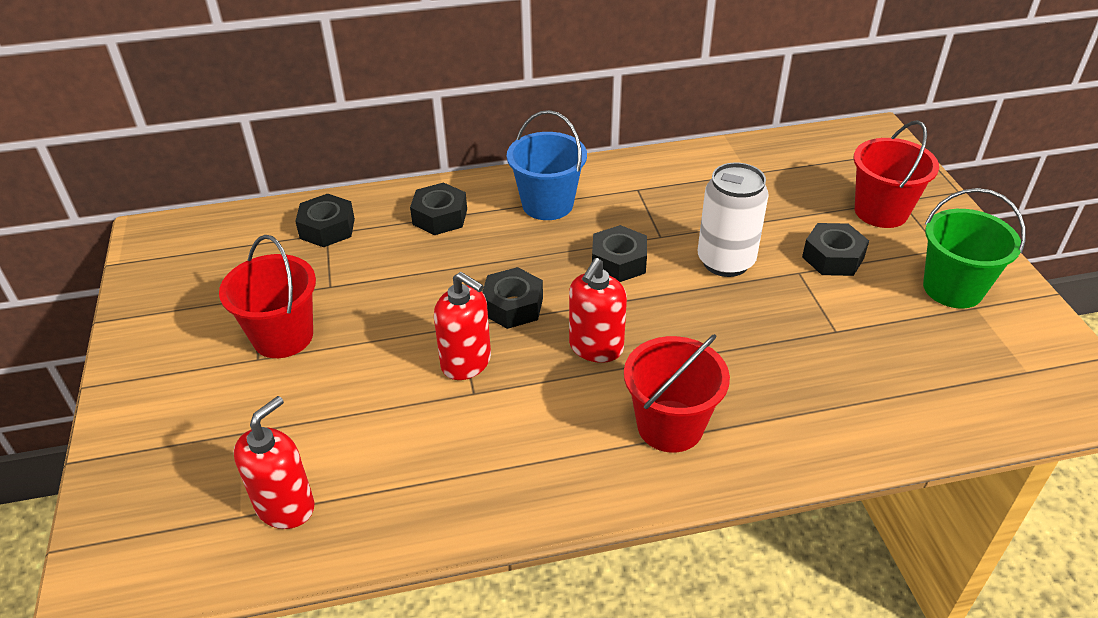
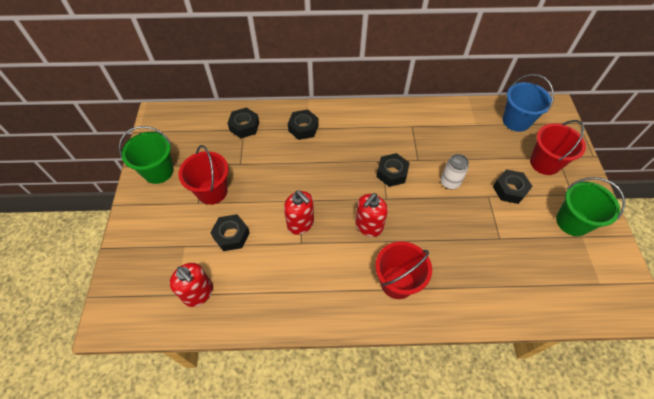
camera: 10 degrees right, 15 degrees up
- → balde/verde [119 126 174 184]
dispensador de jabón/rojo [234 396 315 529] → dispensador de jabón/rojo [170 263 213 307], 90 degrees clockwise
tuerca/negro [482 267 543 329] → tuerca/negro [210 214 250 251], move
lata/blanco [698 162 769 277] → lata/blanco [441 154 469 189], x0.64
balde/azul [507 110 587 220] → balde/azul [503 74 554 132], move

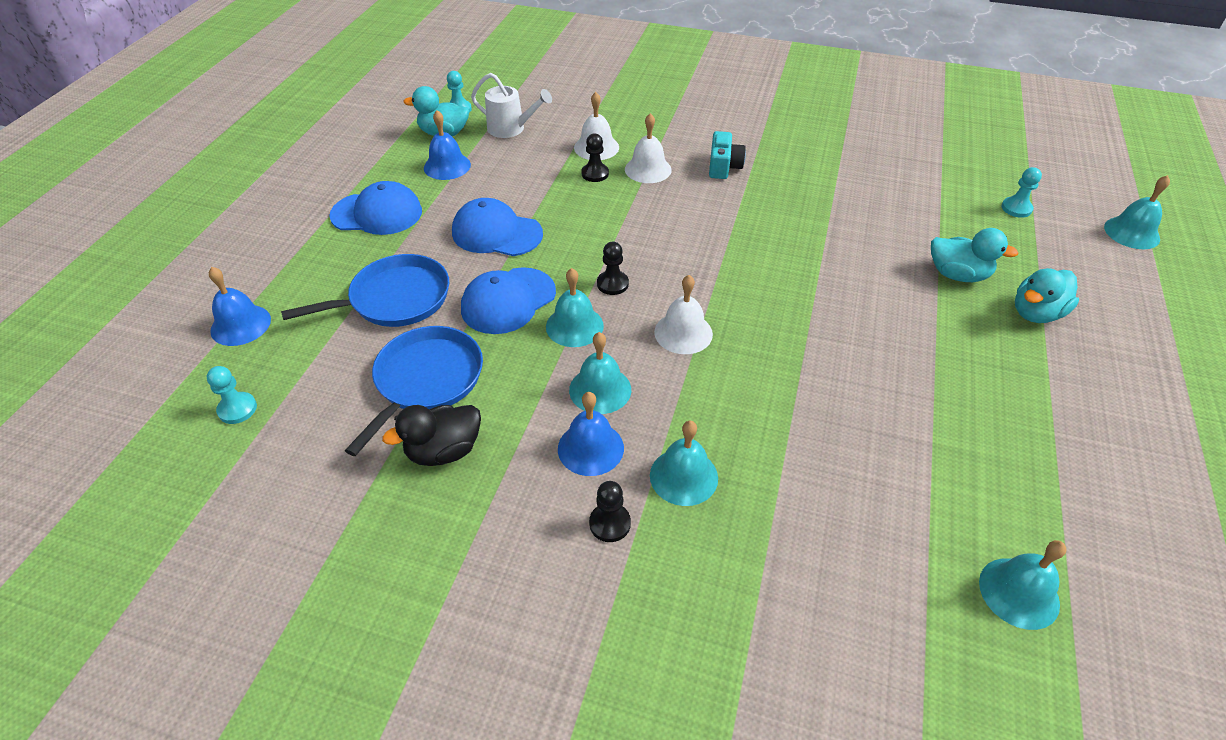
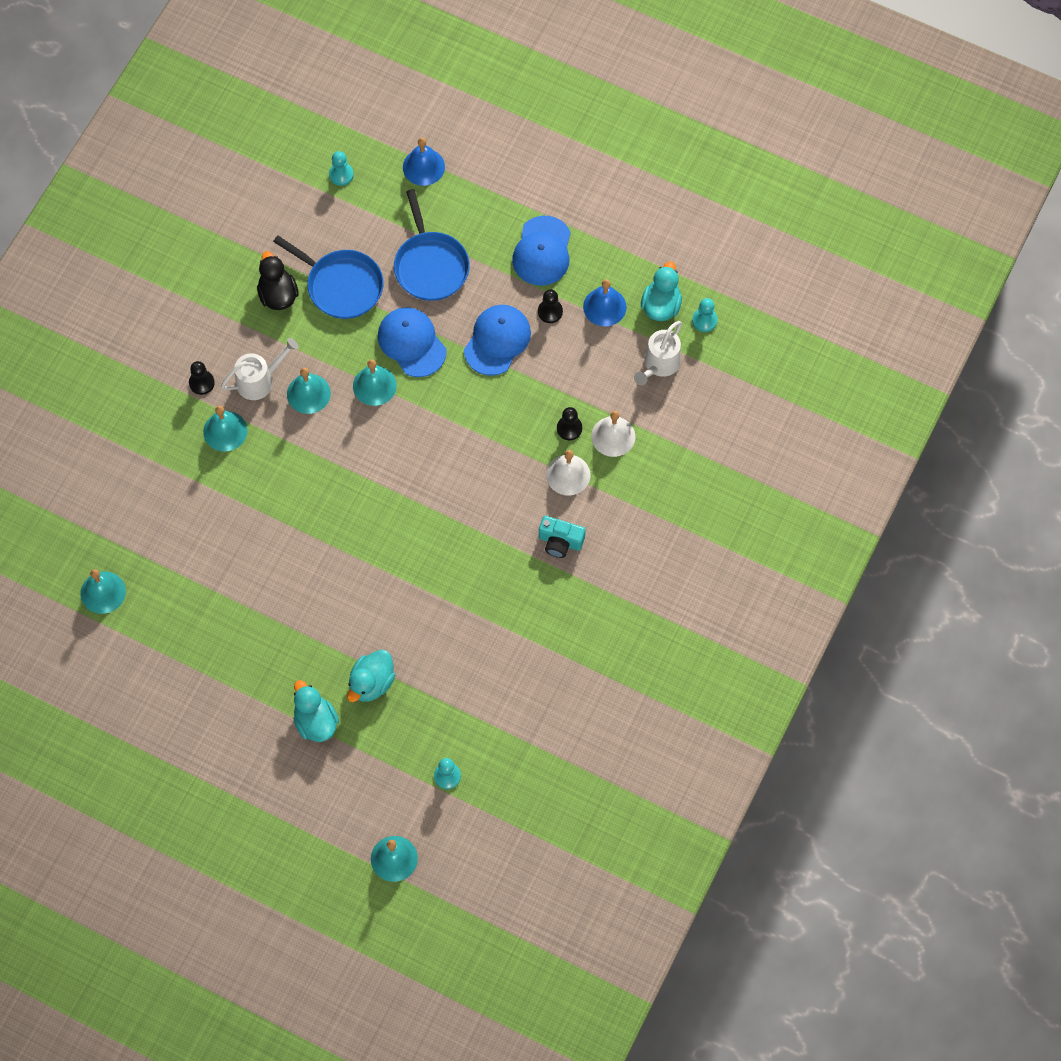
camera: 100 degrees right, 20 degrees up
campana/azul [558 392 624 476] → regadera/blanco [221 338 299 400]
peón/negro [597 242 629 295] → peón/negro [538 289 563 323], move
campana/blanco [654 275 713 354] → -

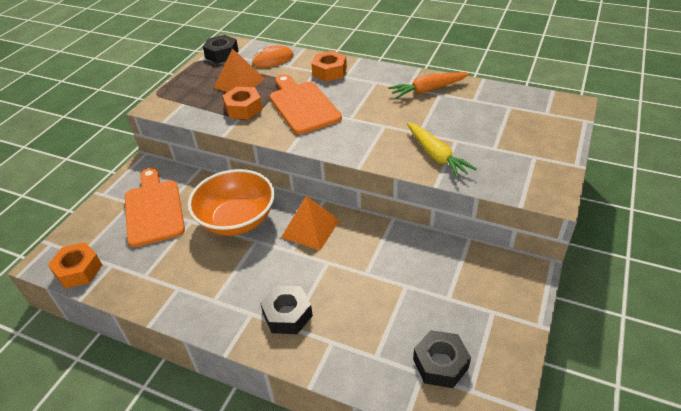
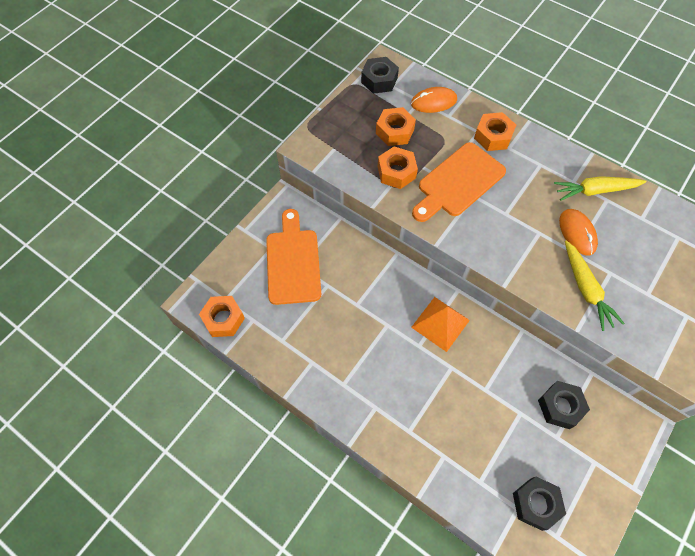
camera: 10 degrees right, 20 degrees up
pirámide/naranja [214 48 265 92] → tuerca/naranja [376 107 416 146]
tabla de cortar/naranja [270 74 342 134] → tabla de cortar/naranja [412 142 506 222], 120 degrees counterclockwise
tuerca/negro [260 285 313 334] → tuerca/negro [538 381 590 429], move
zanahoria/naranja [388 72 469 98] → zanahoria/amarillo [554 176 646 201]
- → ratón/naranja [559 209 598 256]
cuenco/naranja [188 169 275 236] → -

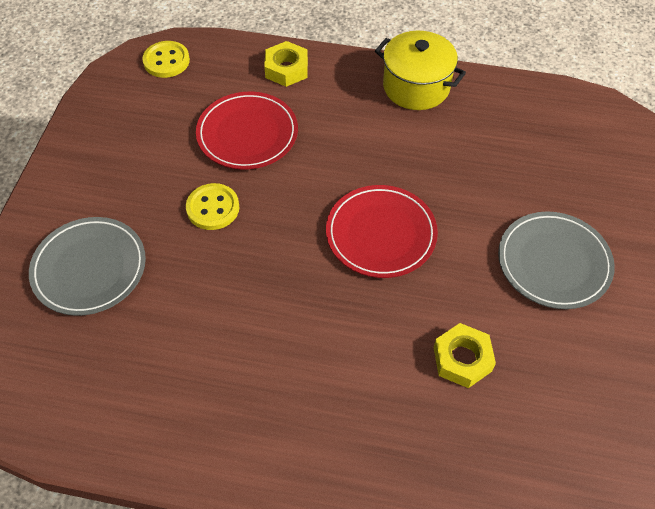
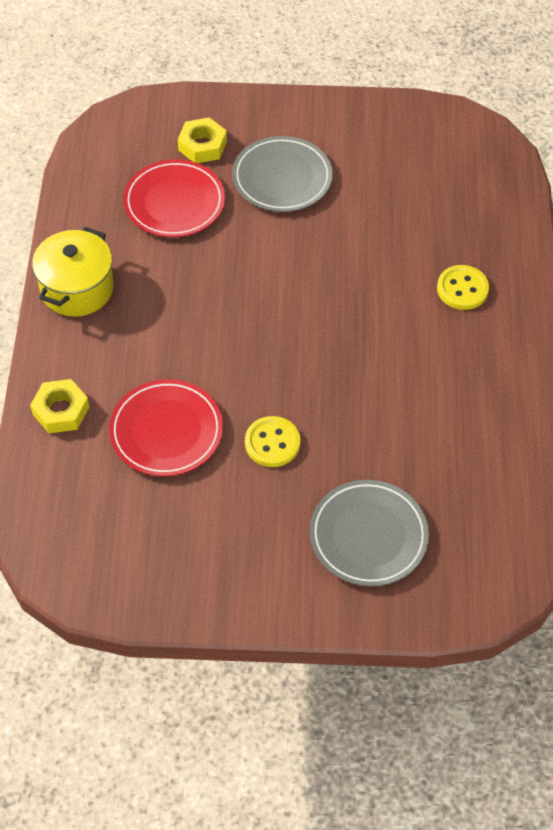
camera: 100 degrees left, 0 degrees up
plato/rojo [326 185 438 278] → plato/rojo [123 160 225 237], move
tuerca/amarillo [434 323 496 388] → tuerca/amarillo [178 117 227 163], move
botón/amarillo [142 41 190 78] → botón/amarillo [437 265 489 310], move

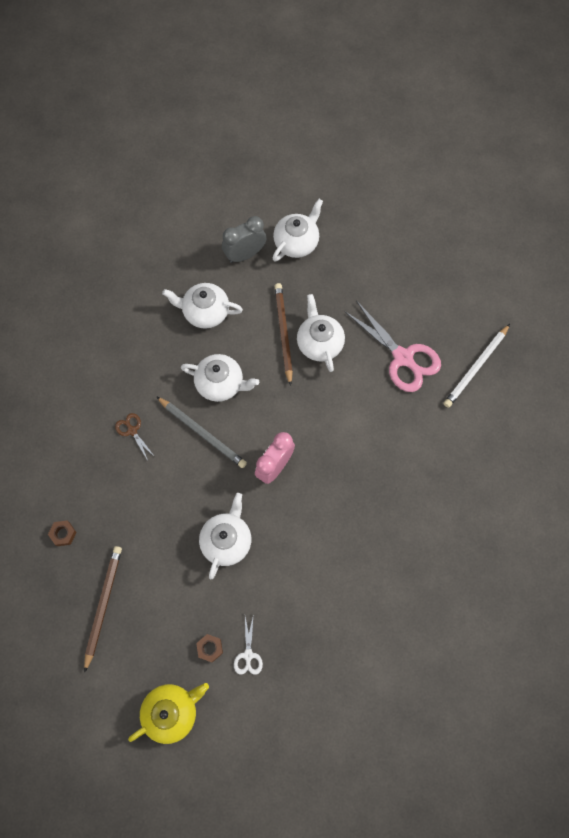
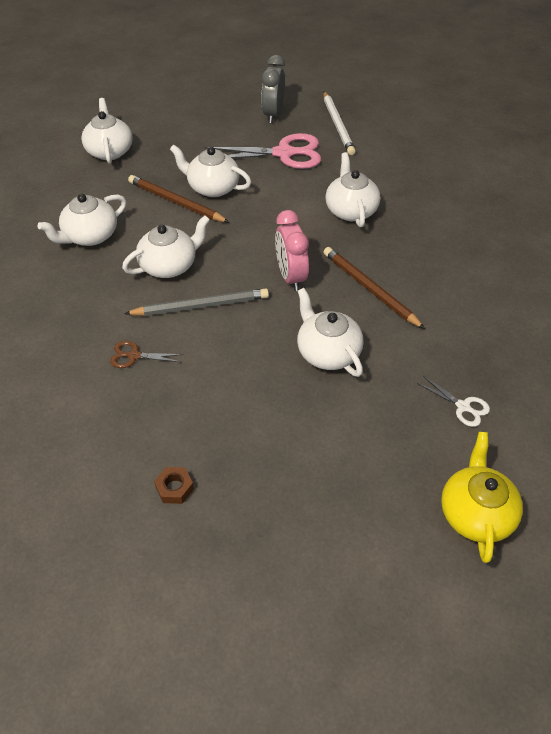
camera: 50 degrees left, 20 degrees down
despertador/gris [222 216 267 263] → despertador/gris [261 55 285 123], move
lápiz/marrón [84 546 122 673] → lápiz/marrón [324 247 425 329], move
- → tetera/blanco [325 152 381 227]
tuerca/marrón [196 634 223 662] → -

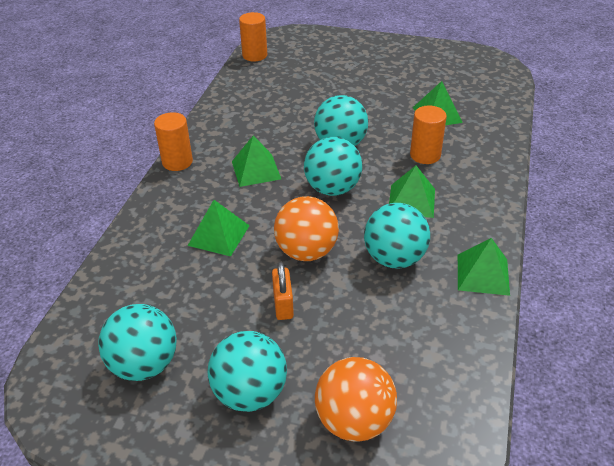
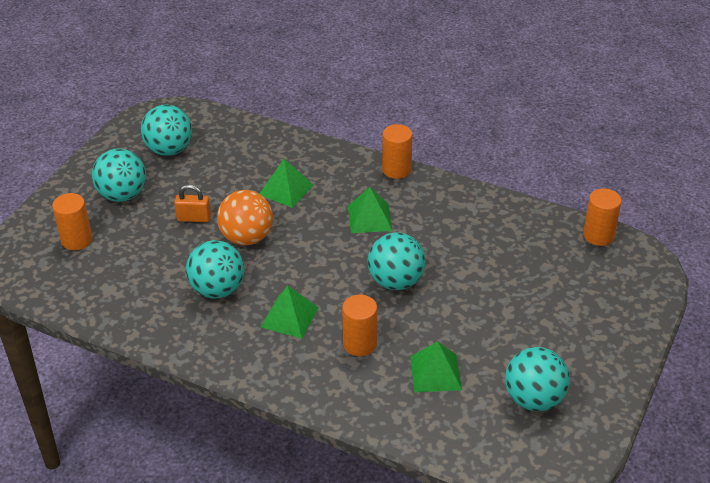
camera: 100 degrees right, 0 degrees up
pelota/naranja [315 357 397 442] → cilindro/naranja [52 193 92 250]
pelota/turquesa [304 137 362 196] → pelota/turquesa [505 347 570 411], move
pirámide/verde [458 238 510 296] → -

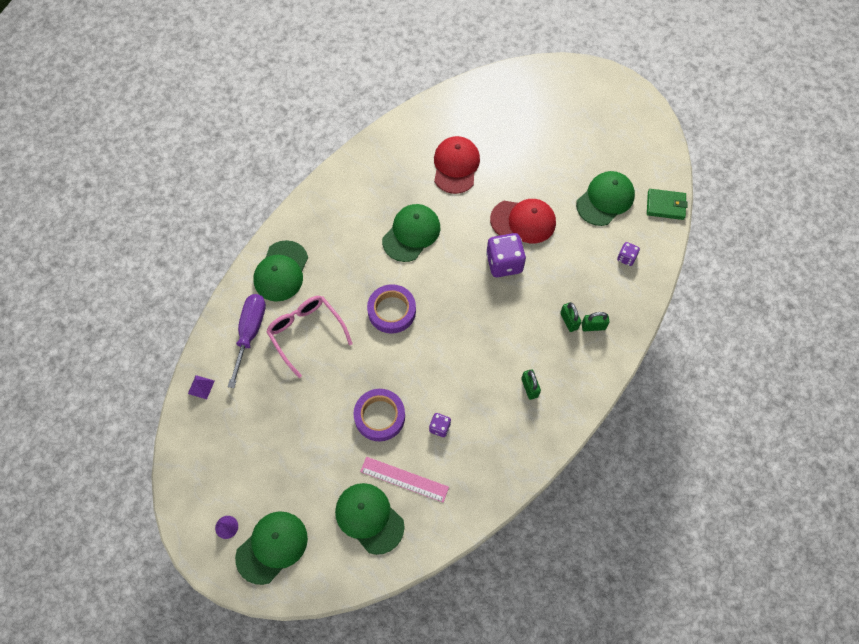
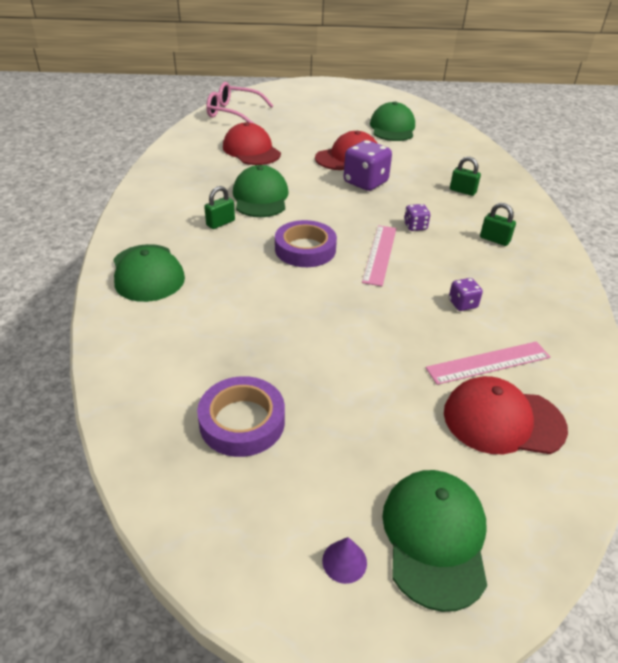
camera: 40 degrees left, 25 degrees down
cinta adhesiva/morado [354 389 405 441] → cinta adhesiva/morado [197 376 285 457], move
candado/verde [582 312 610 331] → candado/verde [204 186 235 229], move
gafas/rosa [266 296 353 378] → gafas/rosa [206 82 273 124], move
- → regla/rosa [362 225 396 286]
dado/morado [617 242 640 266] → dado/morado [404 204 430 231], move
gorra/verde [335 483 405 555] → gorra/rojo [444 376 568 454]
pirámide/morado [188 375 214 399] → -
destornillador/morado [228 294 266 388] → -
cartera/verde [647 189 688 220] → -

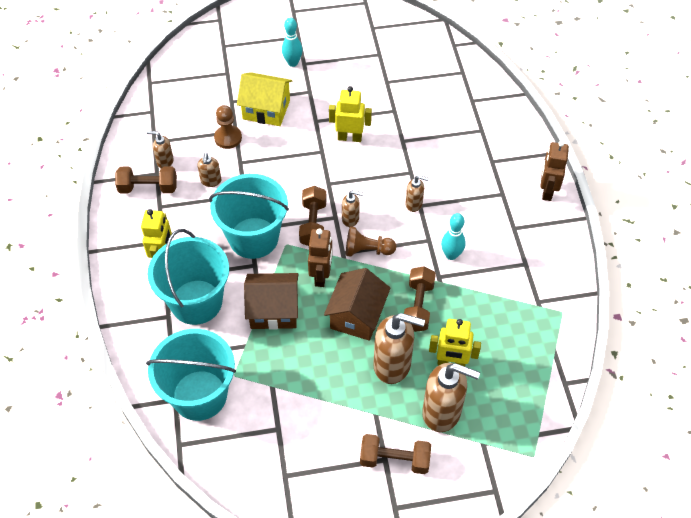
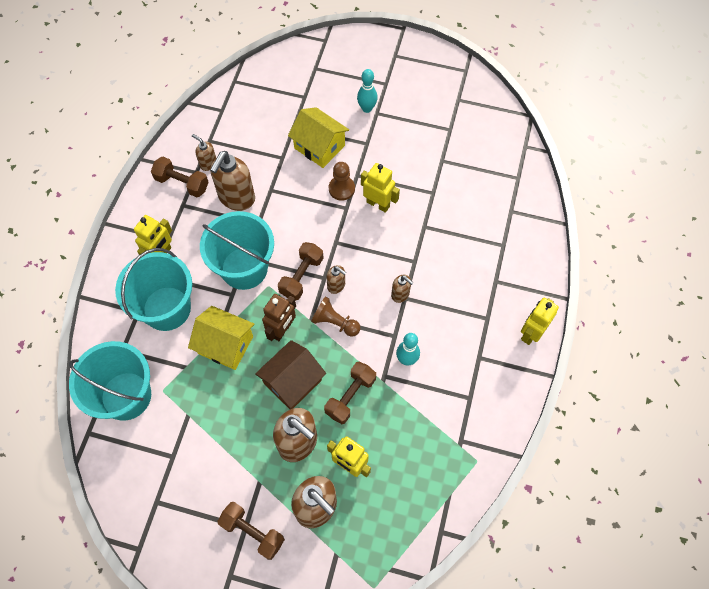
camera: 25 degrees right, 10 degrees up
casa/marrón [244 273 298 330] → casa/amarillo [188 306 254 370]
dispensador de jabón/marrón [197 153 221 187] → dispensador de jabón/marrón [210 151 255 211], x1.96
peón/marrón [214 105 242 149] → peón/marrón [329 162 355 201], move
robot/marrón [540 141 569 201] → robot/amarillo [521 298 559 345]

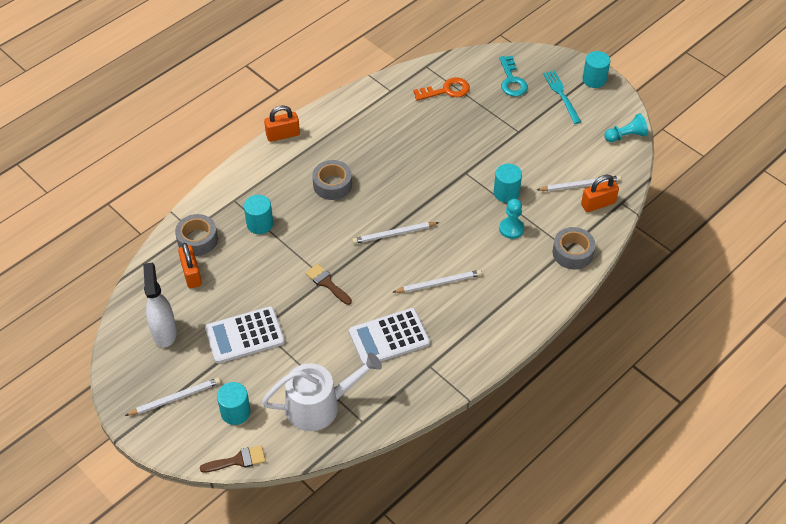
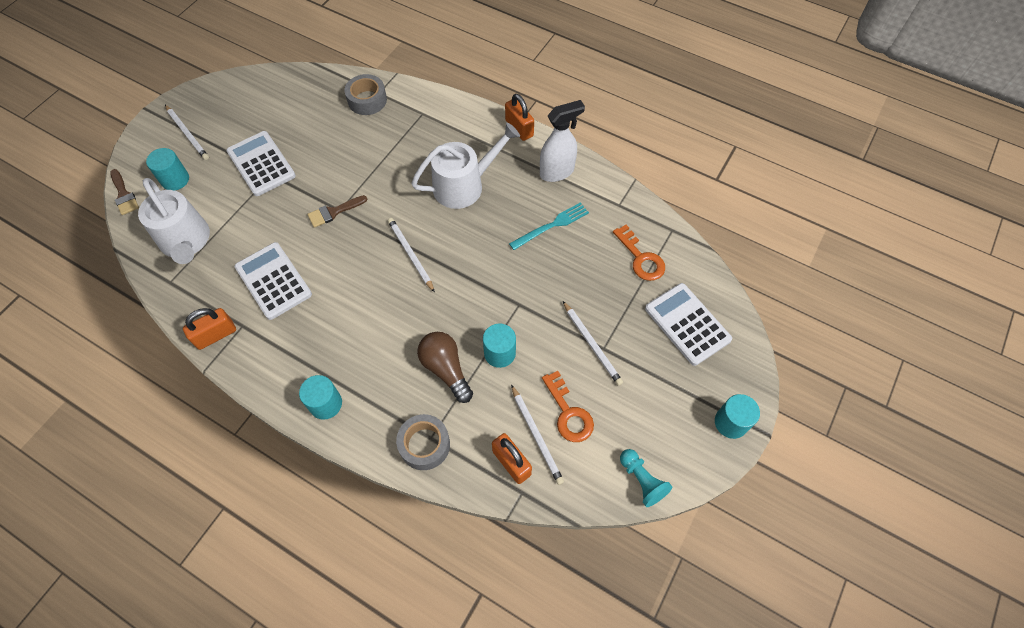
camera: 75 degrees right, 10 degrees up
candado/naranja [178 243 202 288] → candado/naranja [183 308 236 350], move
cilindro/turquesa [244 195 273 234] → cilindro/turquesa [299 375 342 420], move
pincel/marrón [305 264 352 305] → pincel/marrón [307 195 367 228], 150 degrees counterclockwise
cinta adhesiva/gris [312 160 352 200] → regadera/blanco [411 122 520 209]
peón/turquesa [499 199 524 239] → bombilla/marrón [417 332 473 403]
tenedor/turquesa [543 70 581 124] → tenedor/turquesa [509 202 589 250], move
pulverizador/blanco [143 263 177 347] → pulverizador/blanco [540 100 585 182], move
- → llave/naranja [542 371 594 442]
lápiz/blanco [393 270 482 293] → lápiz/blanco [563 301 623 386], move
llave/turquesa [499 56 528 96] → calculadora/blanco [645 283 732 366]

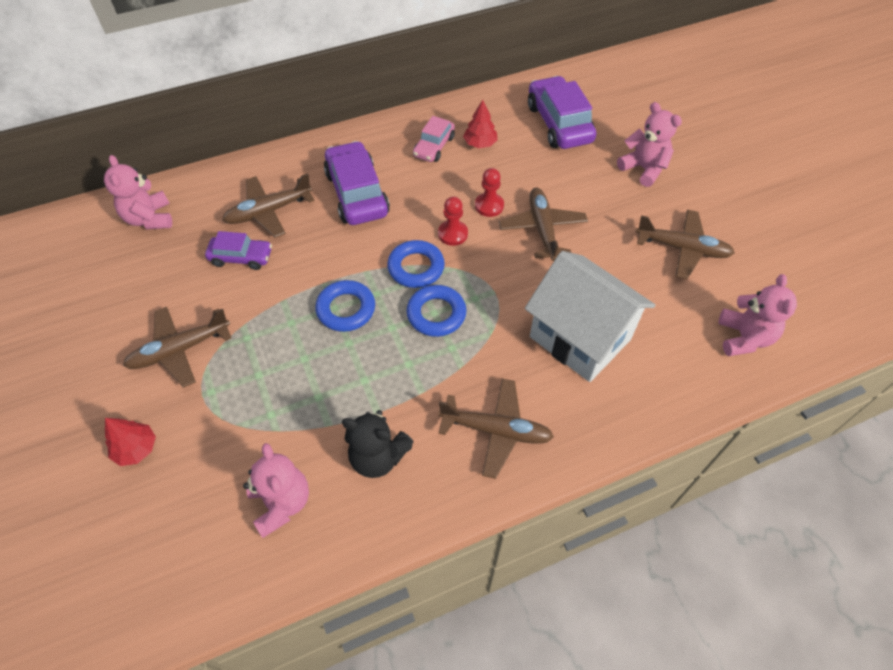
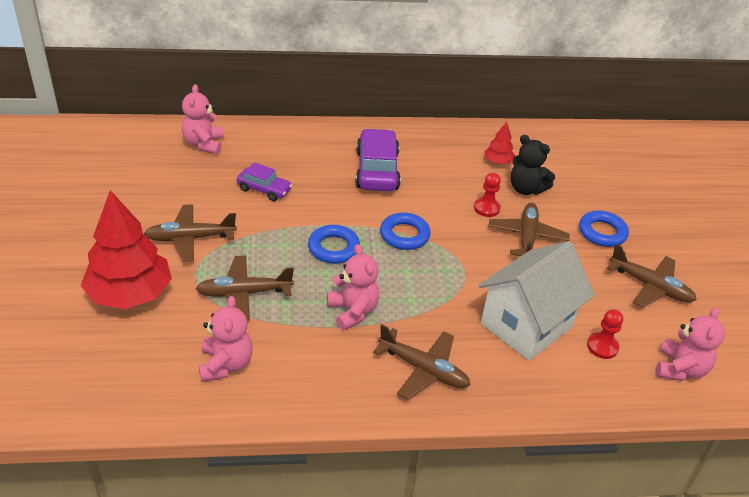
camera: 15 degrees right, 15 degrees down
árbol/rojo [105 418 156 466] → árbol/rojo [81 190 172 309], x2.20
avión/marrón [222 173 315 238] → avión/marrón [196 255 294 320], move
osito/rosa [617 102 682 187] → osito/rosa [327 244 379 331], move
casa/blanco [525 251 655 382] → casa/blanco [478 241 595 361], 75 degrees clockwise
osito/negro [342 410 414 478] → osito/negro [511 135 555 195], move
anillo/azul [406 285 466 337] → anillo/azul [579 211 629 247], move
peón/rojo [438 197 468 246] → peón/rojo [587 309 623 359], move
coche/rosa [413 116 455 162] → -
coche/morado [528 76 596 149] → -

